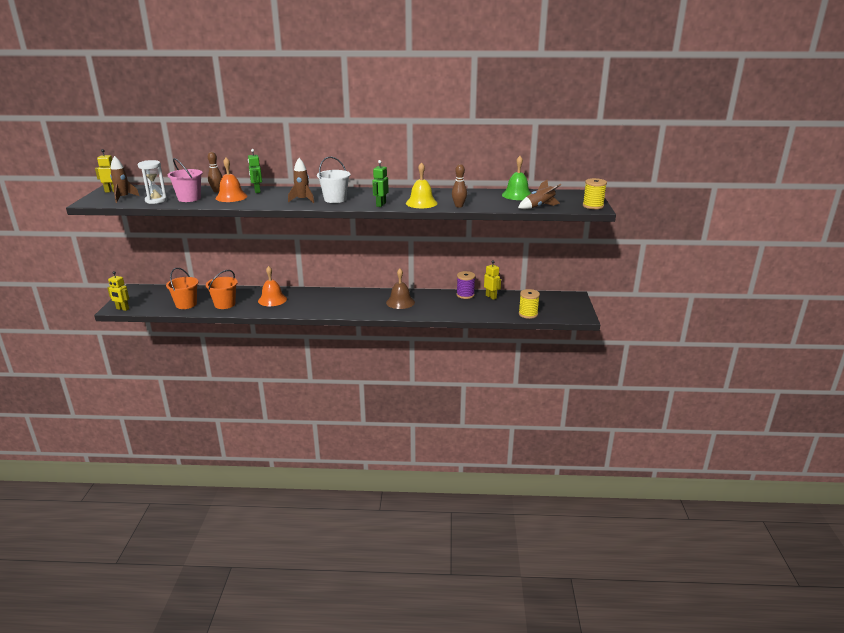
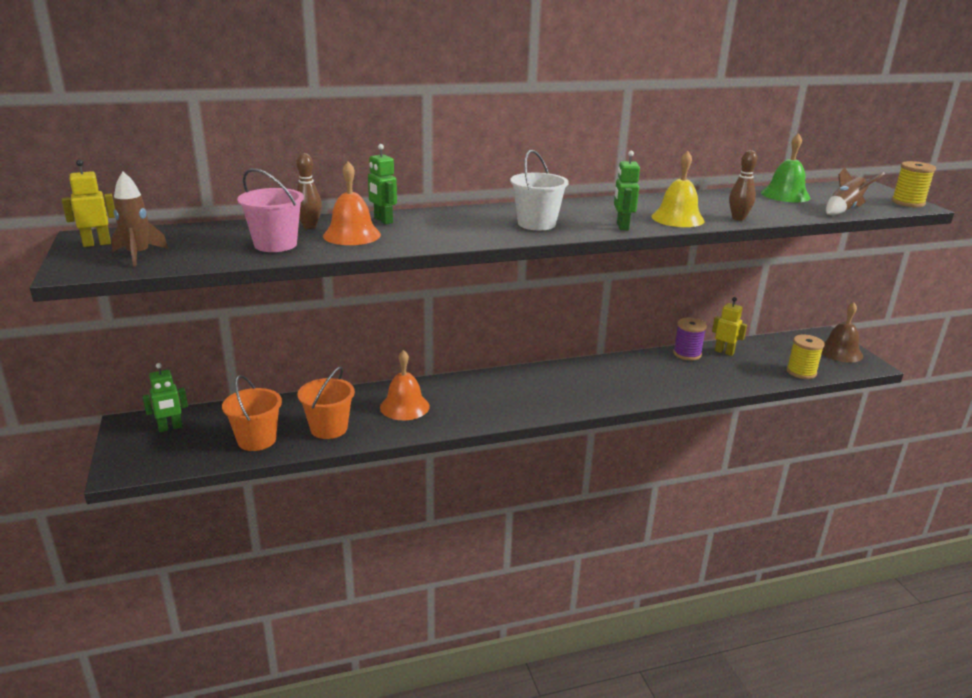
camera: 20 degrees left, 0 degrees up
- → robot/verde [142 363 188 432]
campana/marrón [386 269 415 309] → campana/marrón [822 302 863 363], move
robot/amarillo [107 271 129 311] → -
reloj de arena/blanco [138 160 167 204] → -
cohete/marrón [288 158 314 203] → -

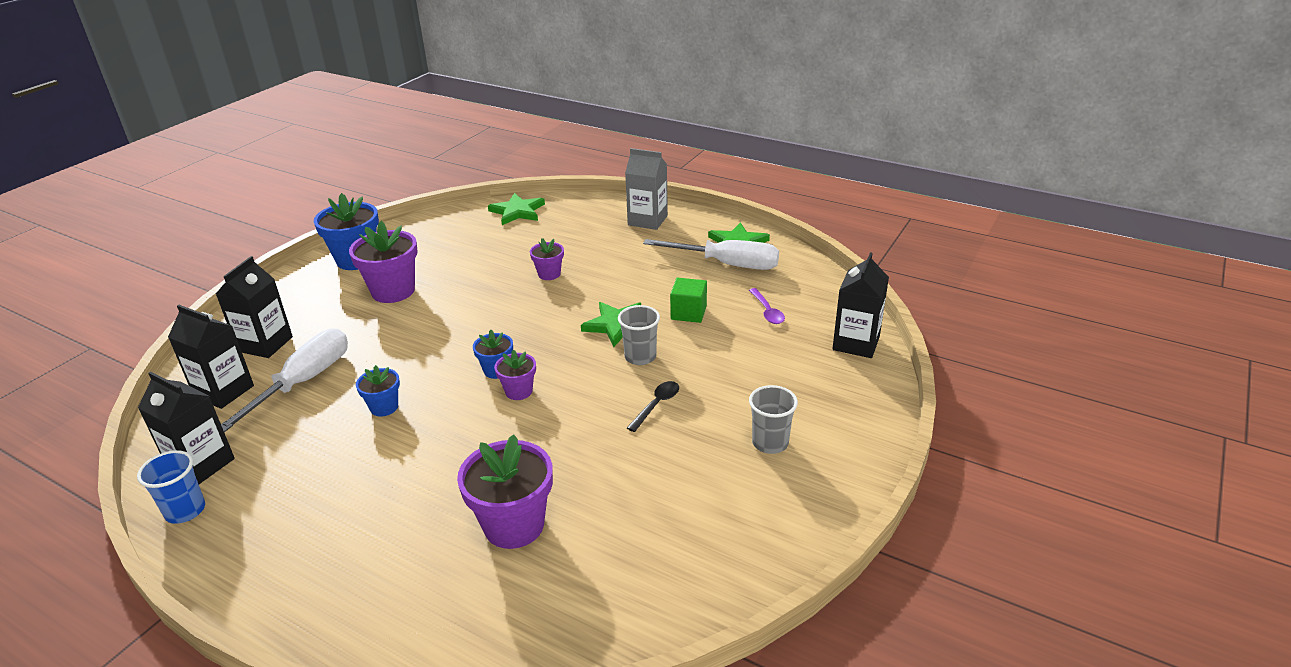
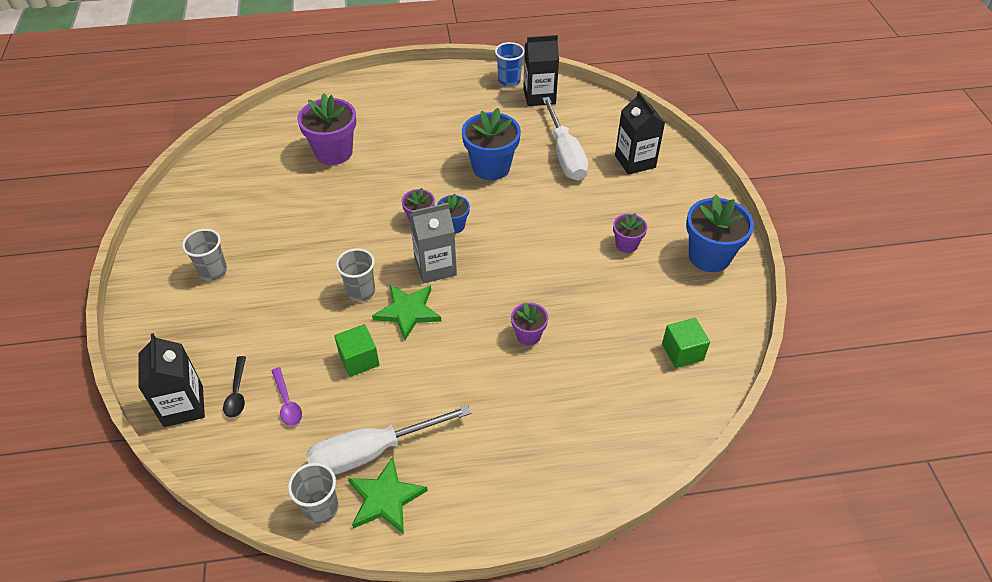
camera: 140 degrees right, 15 degrees up
cuchara/negro [627 381 679 432] → cuchara/negro [223 356 246 418], move
cuchara/morado [749 288 785 324] → cuchara/morado [271 367 302 426], 150 degrees counterclockwise
- → vaso/gris [288 463 339 524]
cartón de leche/gris [625 148 668 230] → cartón de leche/gris [410 203 457 283], move
maceta/azul [356 365 400 417] → maceta/azul [462 108 521 180], x1.85
maceta/morado [349 221 418 303] → maceta/morado [613 213 647 253], x0.54
- → cubo/verde [662 318 710 368]
cartón de leche/negro [168 305 254 409] → -
estrella/verde [488 193 545 225] → -

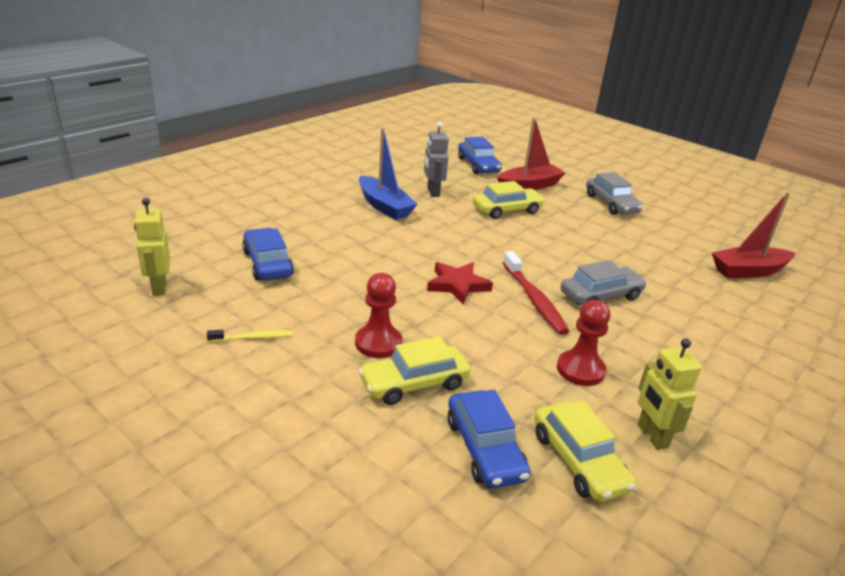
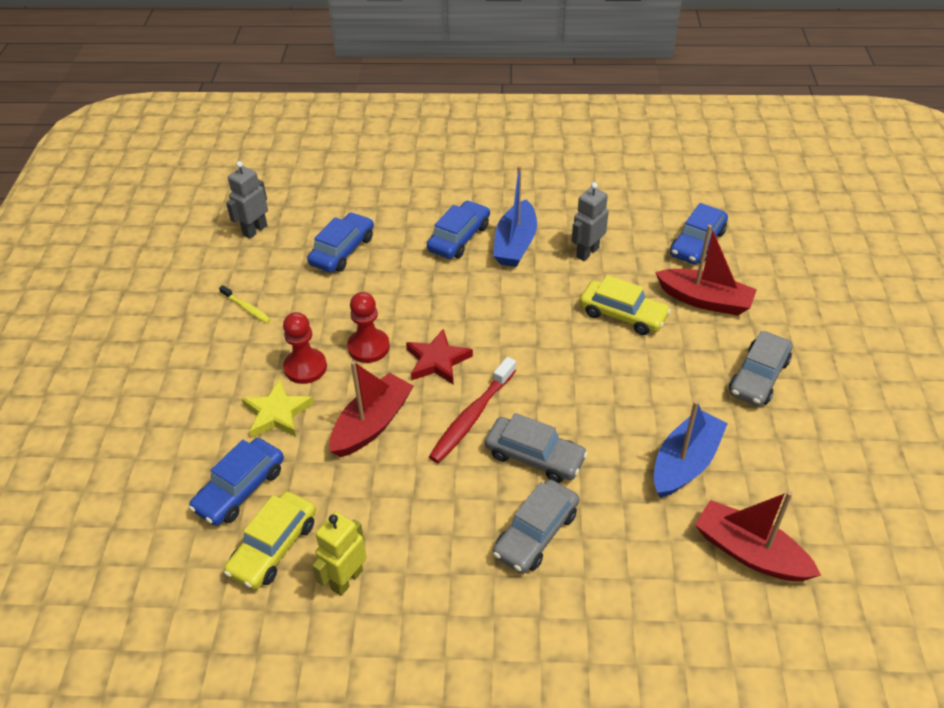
camera: 55 degrees right, 15 degrees up
robot/amarillo [134 198 170 296] → robot/gris [226 161 268 239]
coche/amarillo [358 336 470 405] → estrella/amarillo [242 379 314 438]
- → barco/rojo [330 361 414 457]
peón/rojo [557 300 610 386] → peón/rojo [347 292 390 363], move
- → coche/azul [427 200 490 259]
- → coche/gris [493 480 579 574]
- → barco/azul [654 400 728 498]

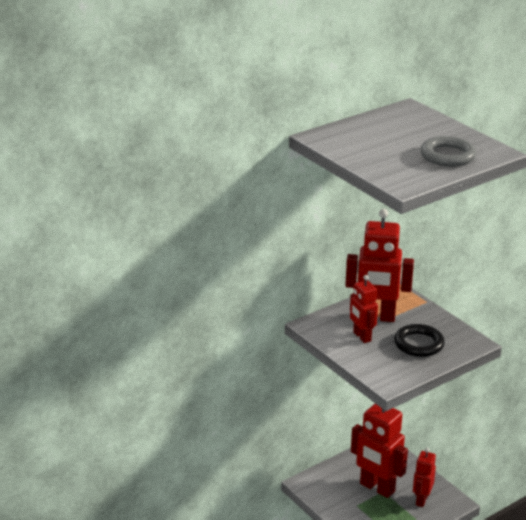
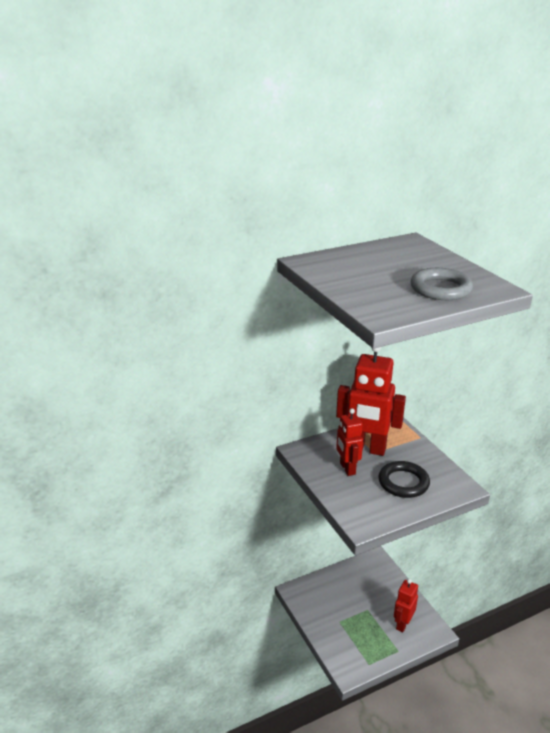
camera: 10 degrees right, 0 degrees up
robot/rojo [351 404 408 498] → -

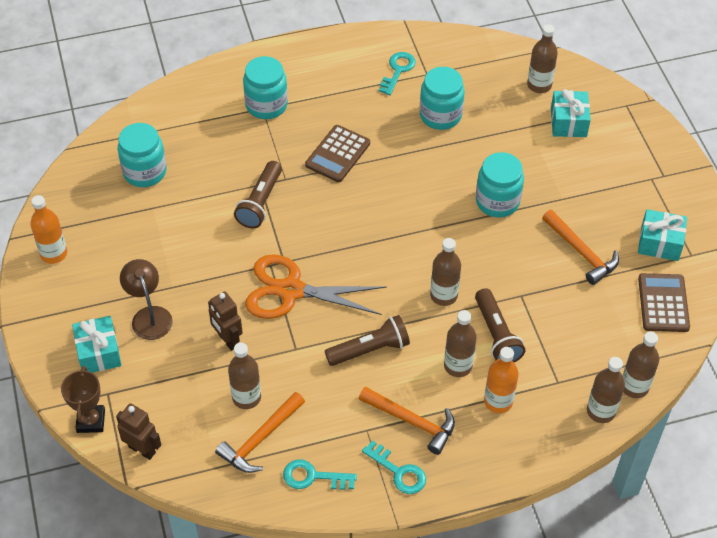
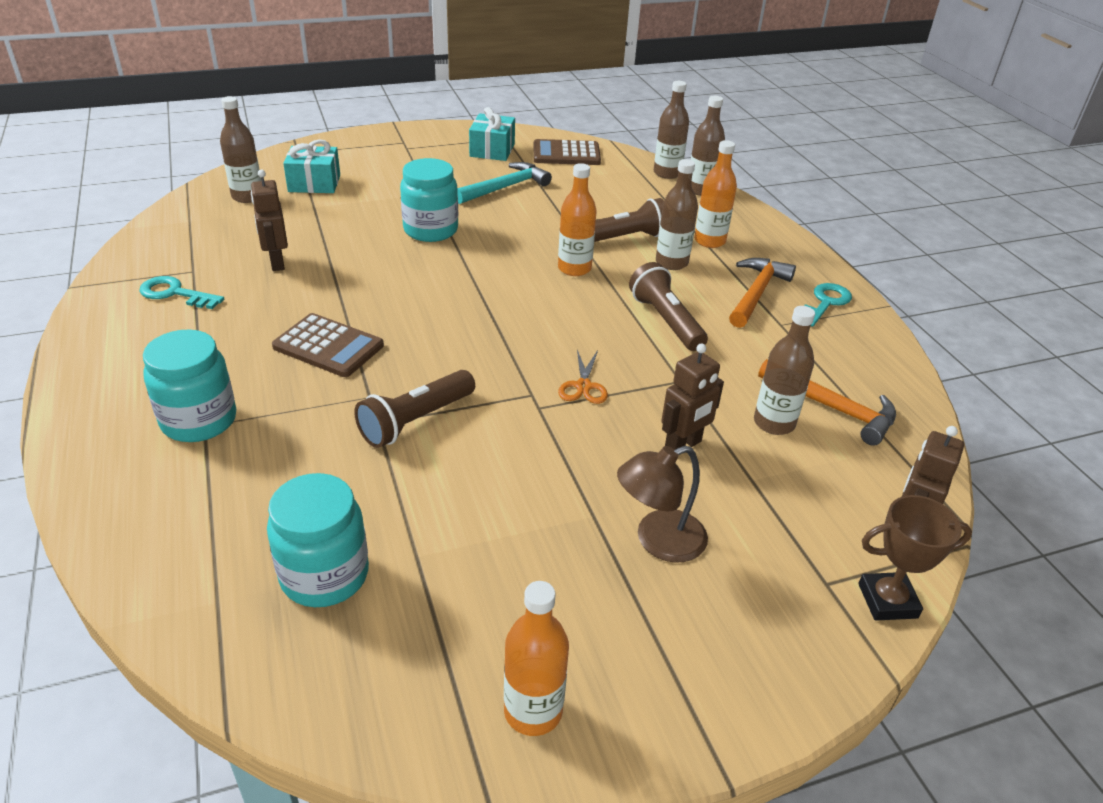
camera: 95 degrees left, 15 degrees down
tarro/turquesa [420 67 465 130] → robot/marrón [251 170 288 271]
lámpara de mano/marrón [234 161 282 228] → lámpara de mano/marrón [354 370 475 448], 120 degrees clockwise
martillo/naranja [542 210 619 285] → martillo/turquesa [457 162 552 204]
botella/marrón [430 238 461 306] → botella/naranja [558 163 597 276]
tijeras/naranja [245 254 386 319] → tijeras/naranja [558 350 608 404], x0.44
regalo/turquesa [72 316 121 373] → -
llave/turquesa [283 459 357 490] → -

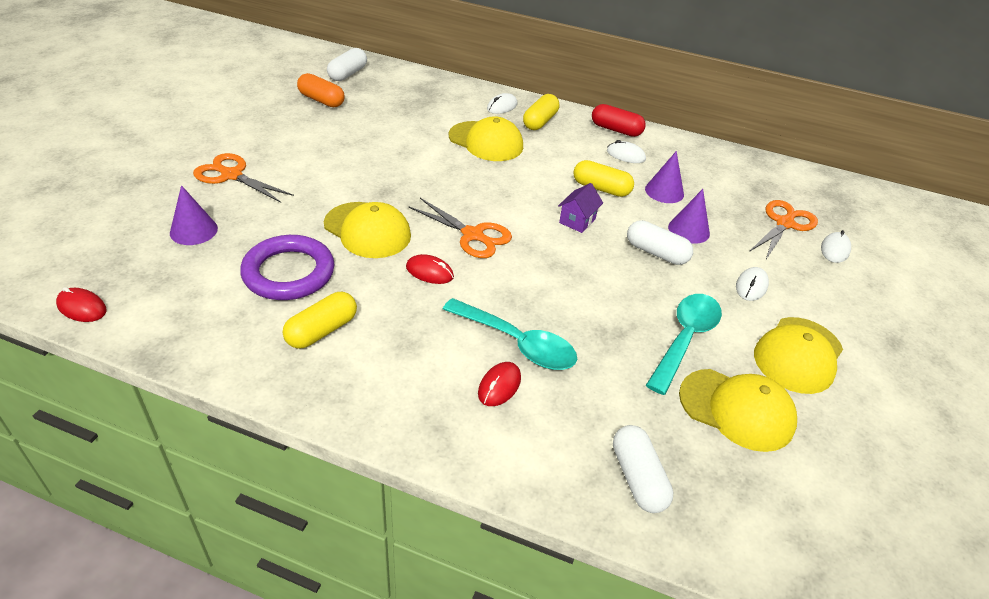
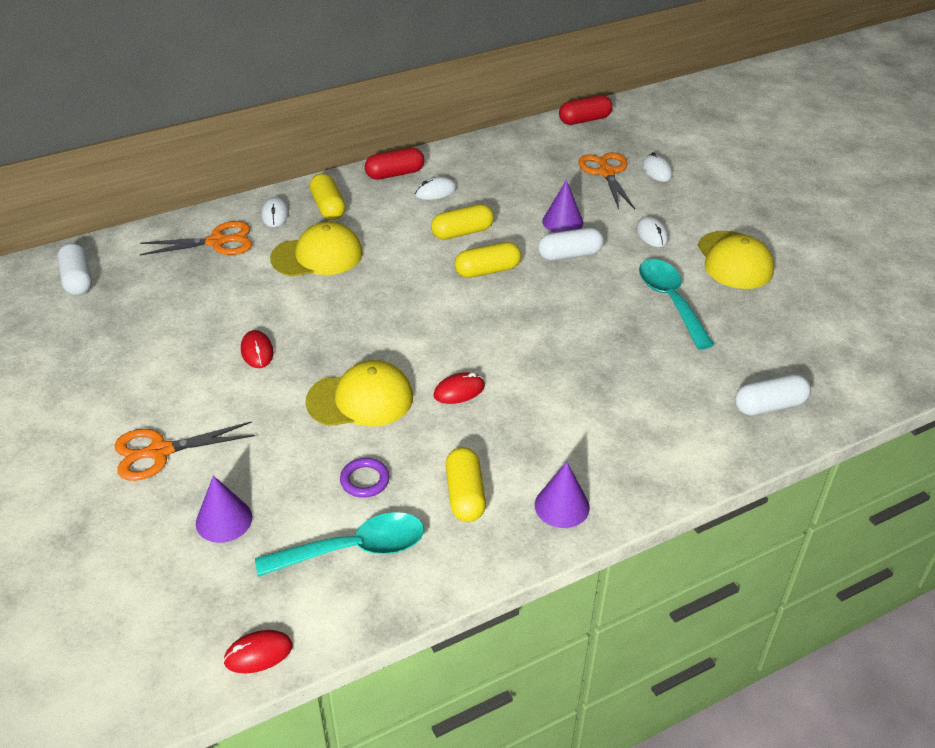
camera: 45 degrees left, 0 degrees up
tijeras/naranja [408 198 512 258] → tijeras/naranja [140 221 252 255], move
ratón/rojo [478 362 521 406] → ratón/rojo [241 330 274 368], move
cuchara/turquesa [443 298 577 370] → cuchara/turquesa [255 512 424 577], move
anillo/morado [240 235 335 300] → anillo/morado [340 458 390 498], x0.48
casa/morado [558 183 603 233] → cápsula/amarillo [455 242 521 278]
cono/morado [645 151 684 203] → cono/morado [535 462 590 528], move
- → cápsula/rojo [559 95 613 125]
cápsula/blanco [613 425 673 513] → cápsula/blanco [735 374 811 416], 45 degrees counterclockwise
cápsula/naranja [297 73 345 107] → -
gorra/amarillo [679 369 797 452] → -

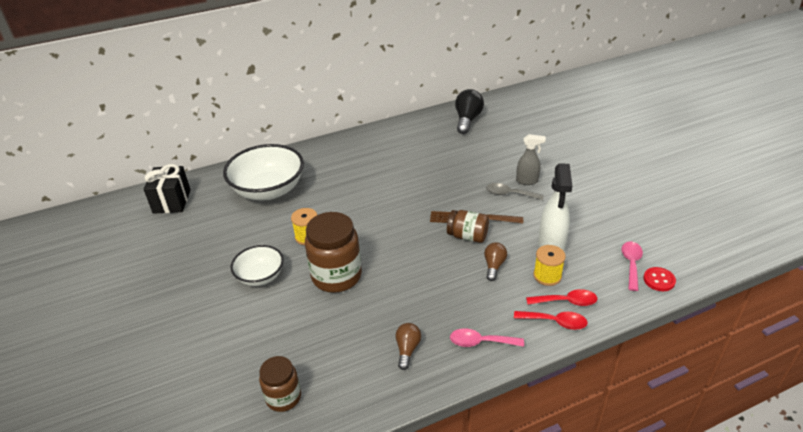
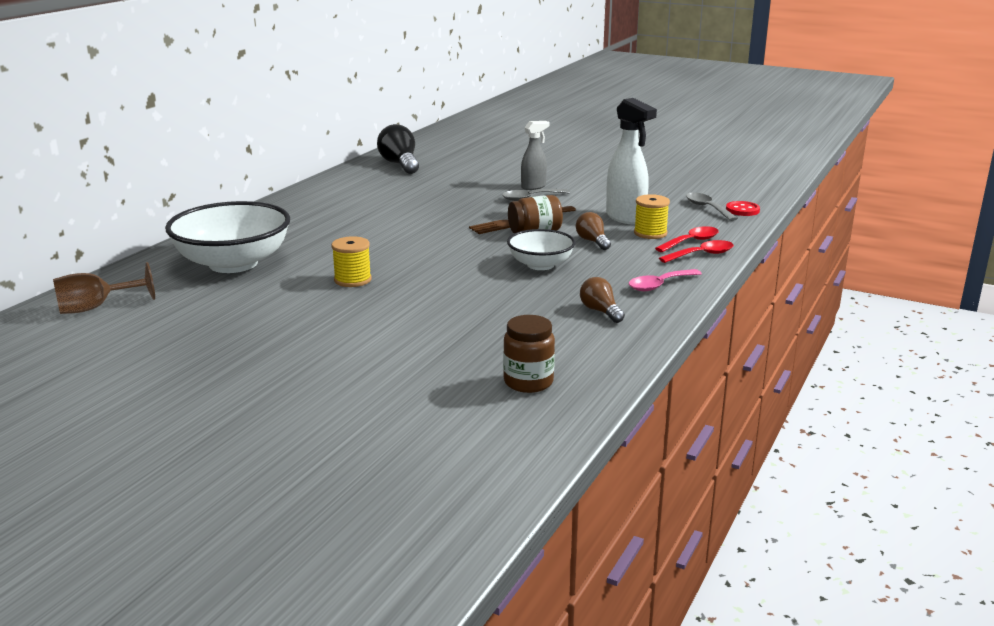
camera: 40 degrees left, 15 degrees down
regalo/negro [144 164 191 214] → copa/marrón [53 262 155 314]
cuenco/blanco [231 245 284 286] → cuenco/blanco [507 229 575 270], move
cuchara/rosa [622 241 643 291] → cuchara/gris [686 192 738 221]
tarro/marrón [305 212 362 293] → -

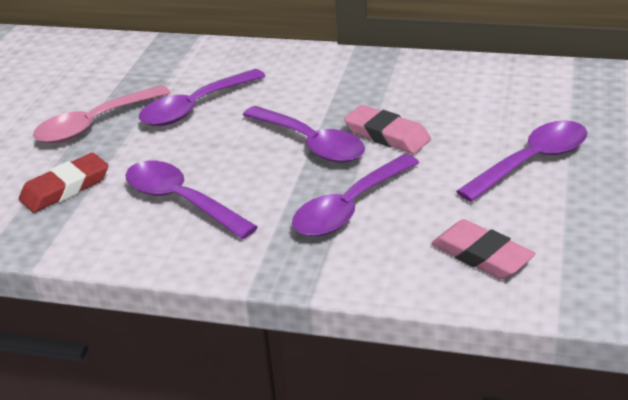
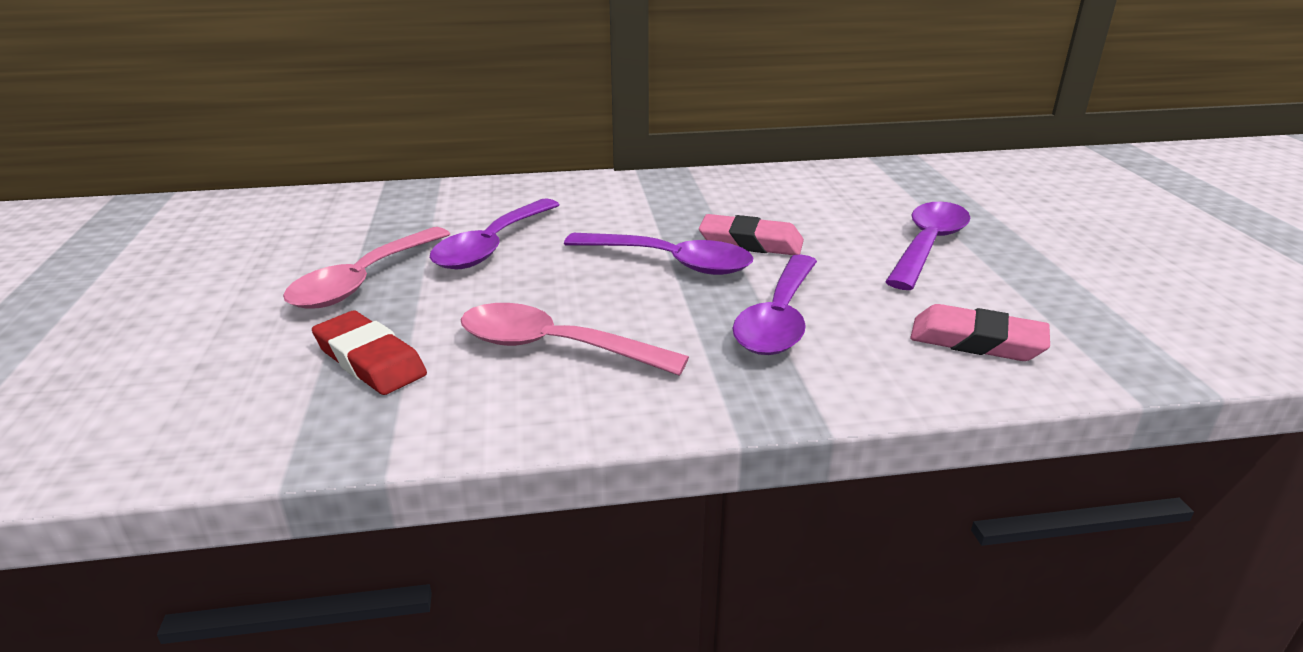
camera: 25 degrees left, 5 degrees down
goma de borrar/rojo [19 153 108 213] → goma de borrar/rojo [312 311 427 395], 75 degrees counterclockwise
cuchara/morado [125 161 258 239] → cuchara/rosa [461 303 689 376]

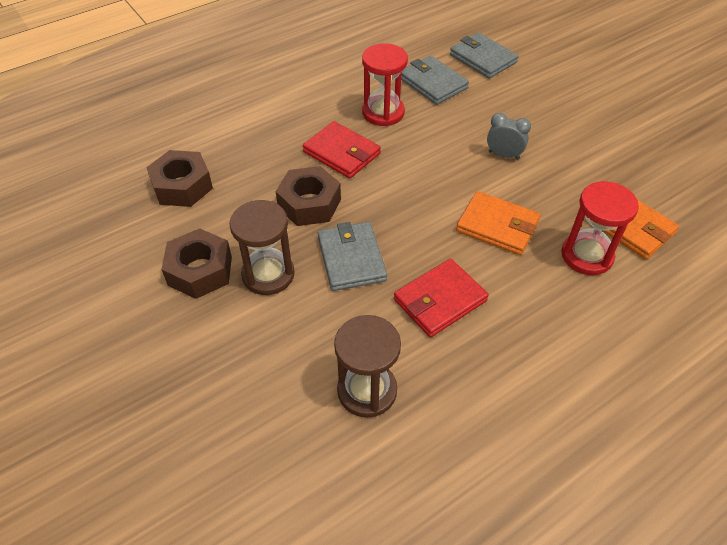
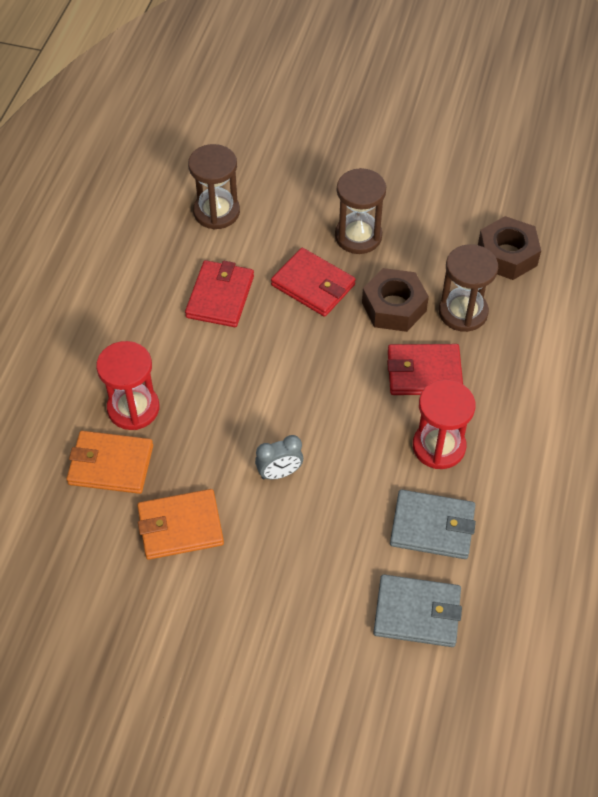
camera: 140 degrees right, 5 degrees up
cartera/naranja [456 191 540 255] → cartera/naranja [137 489 224 560], move
cartera/gris [318 222 387 291] → cartera/rojo [271 248 356 317]
- → reloj de arena/marrón [439 244 498 332]
tuerca/marrón [161 228 232 299] → -

